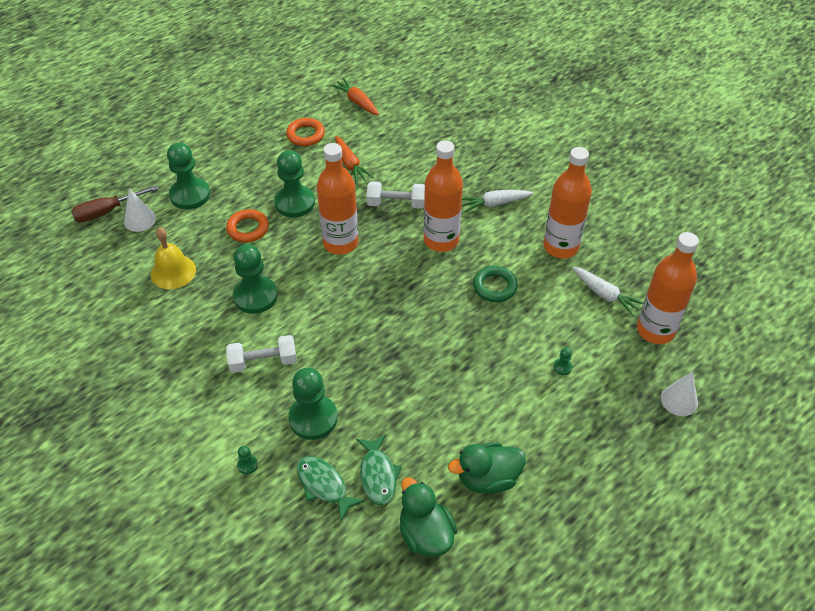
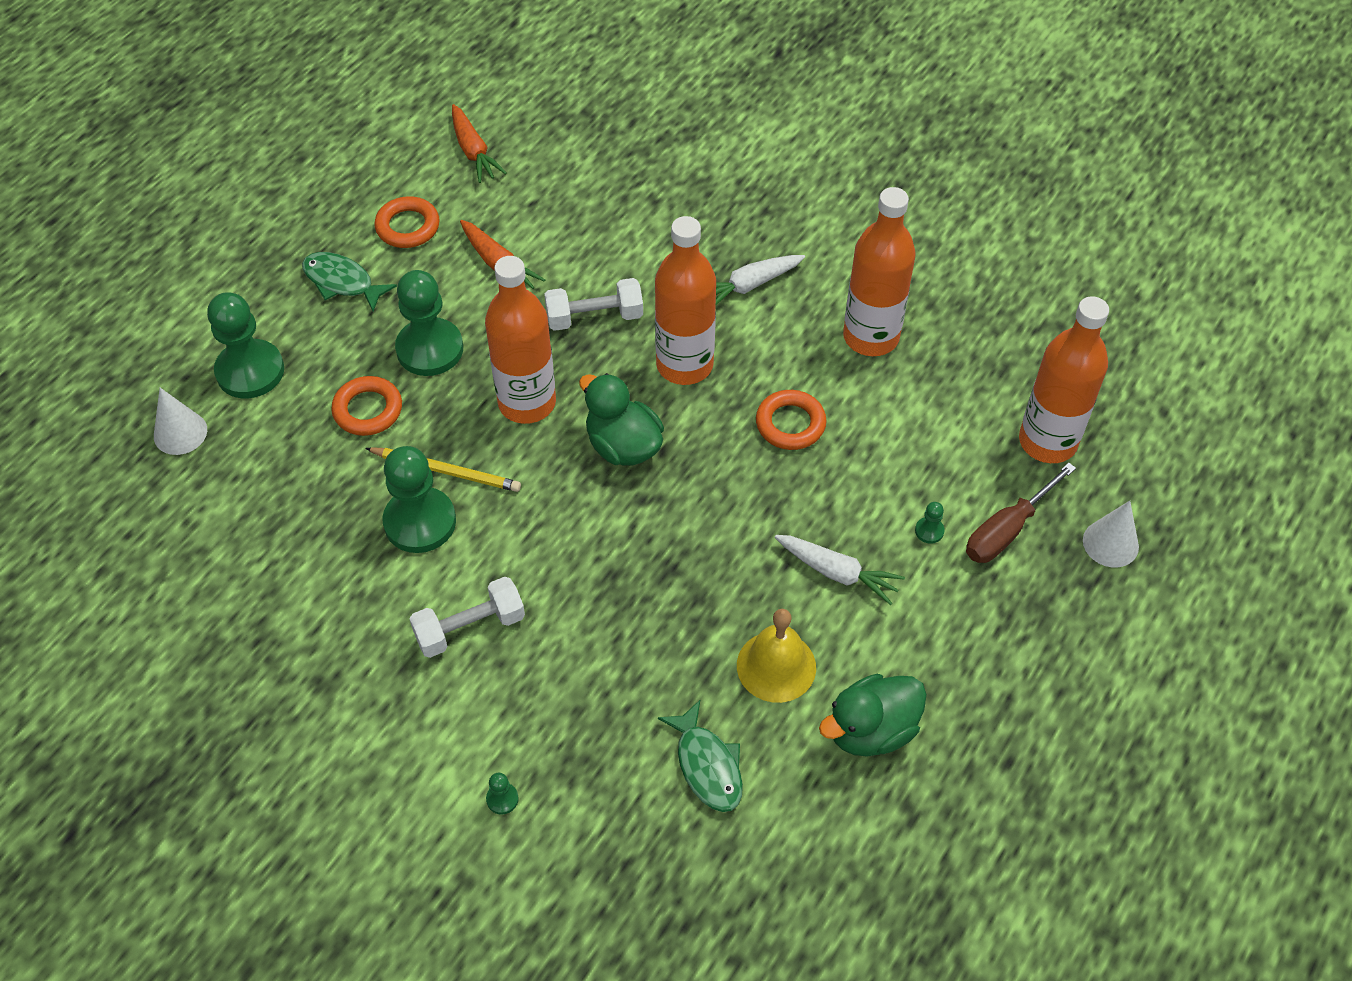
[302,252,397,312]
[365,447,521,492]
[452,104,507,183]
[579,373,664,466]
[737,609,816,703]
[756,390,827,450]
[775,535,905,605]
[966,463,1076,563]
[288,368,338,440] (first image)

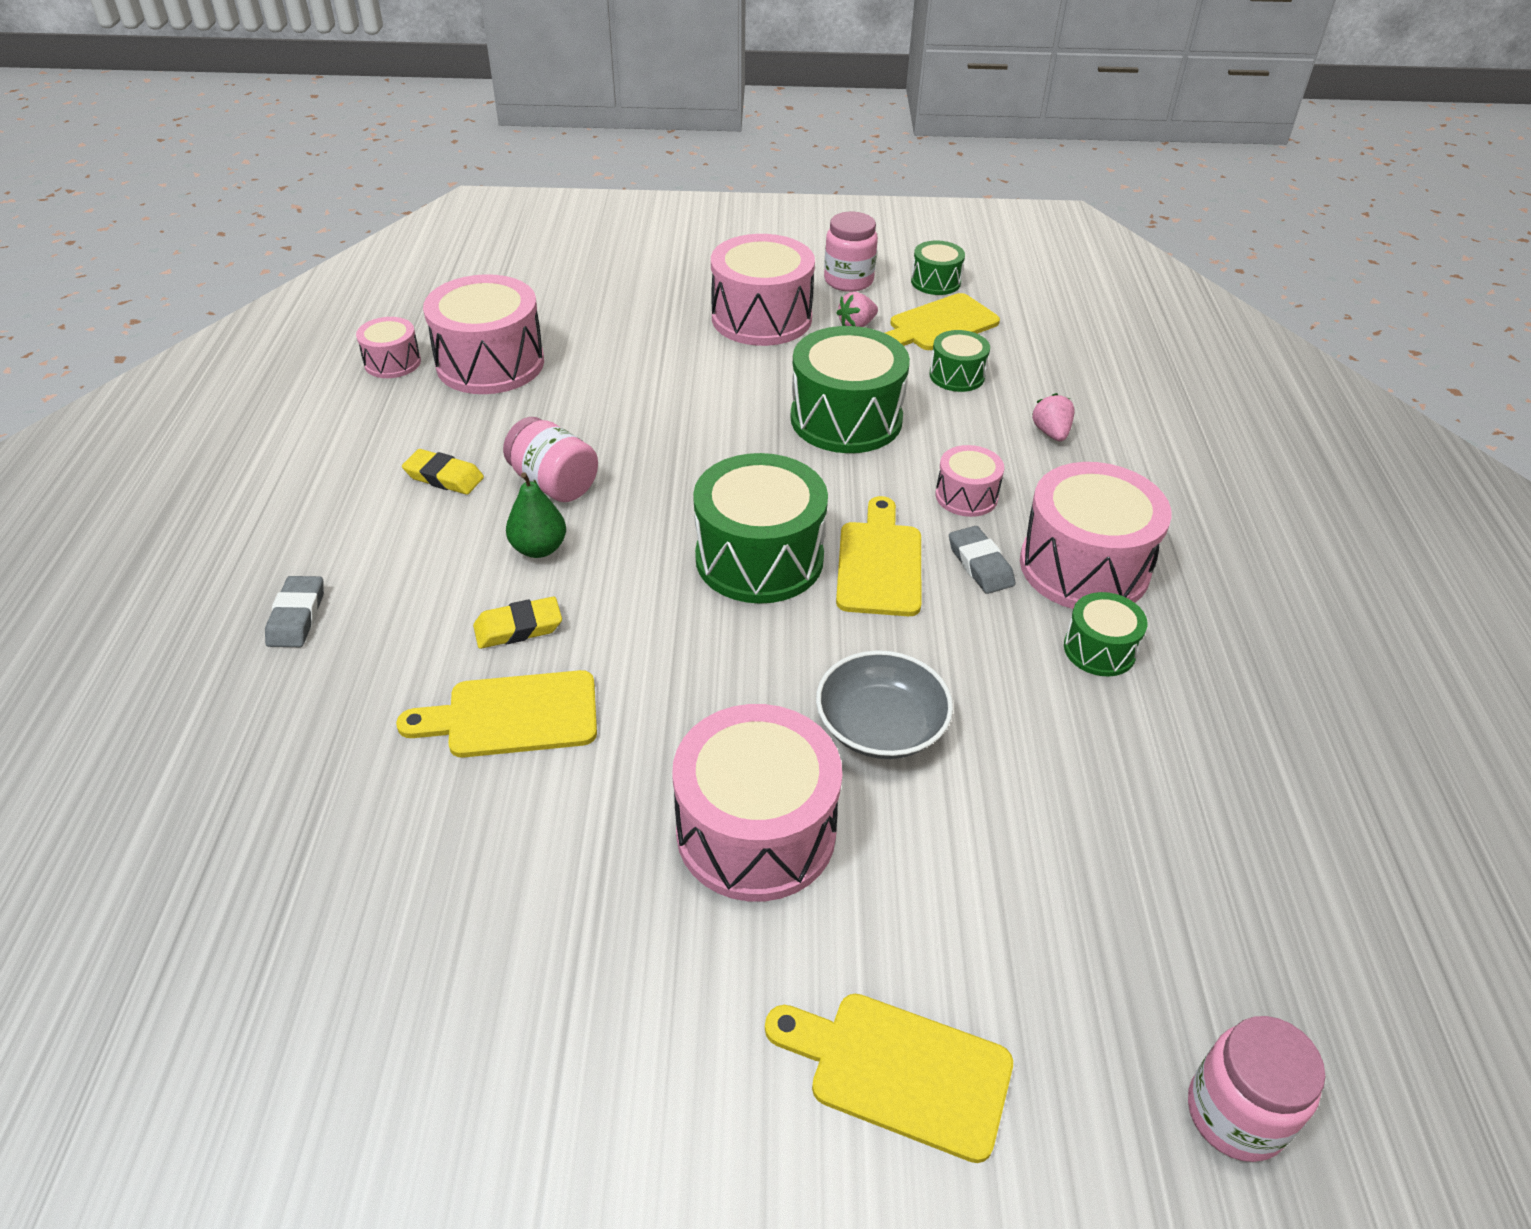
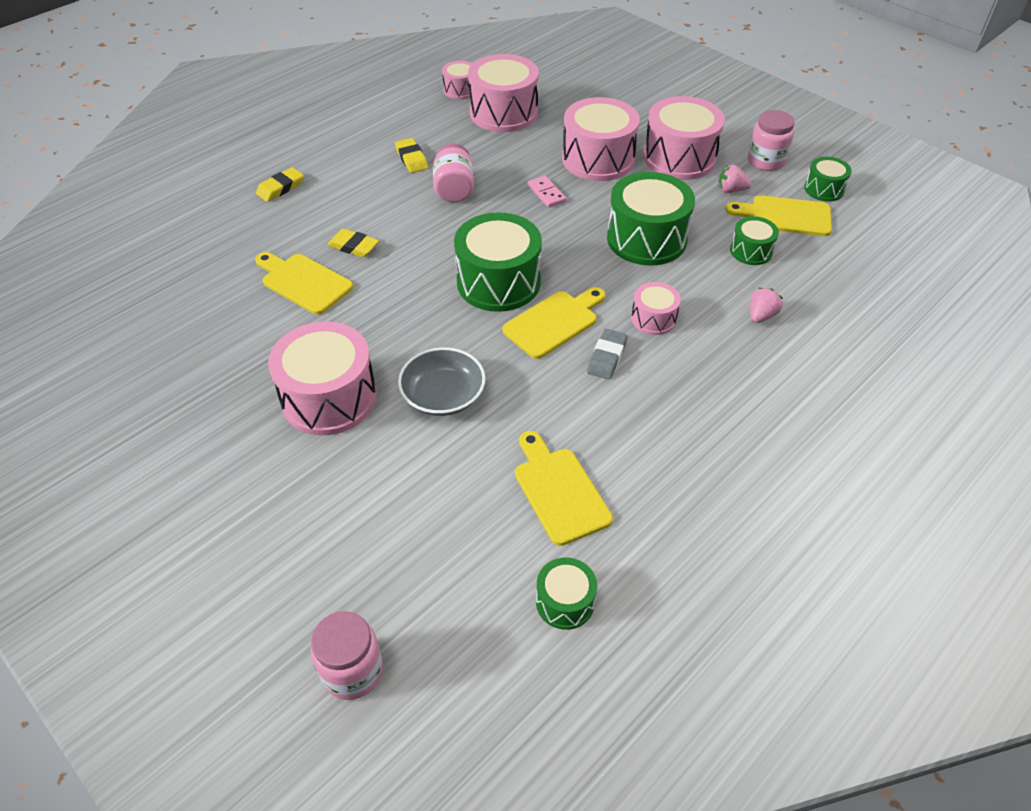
[256,167,304,202]
[515,431,613,546]
[528,176,567,208]
[536,558,597,630]
[562,97,640,181]
[506,472,566,558] (first image)

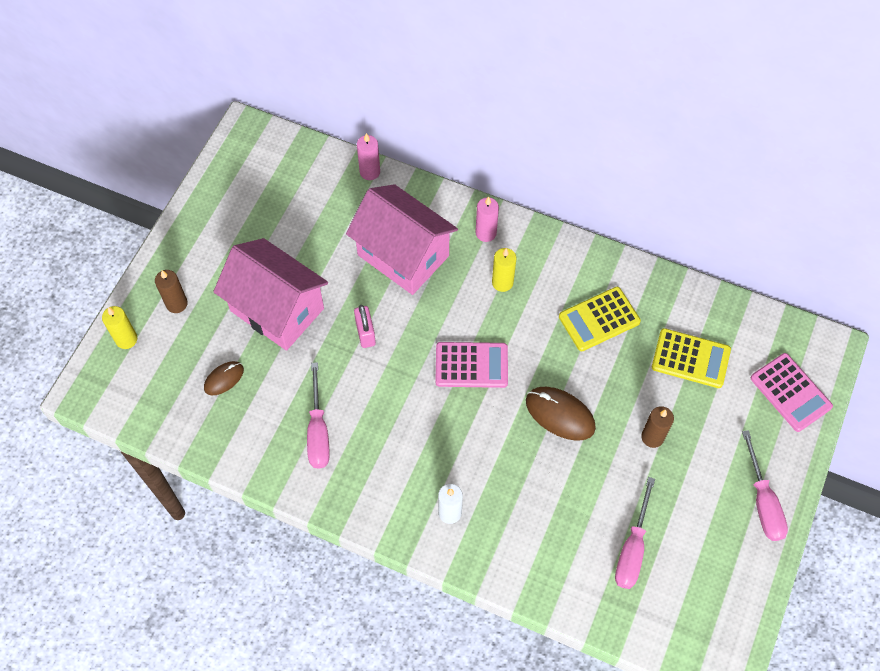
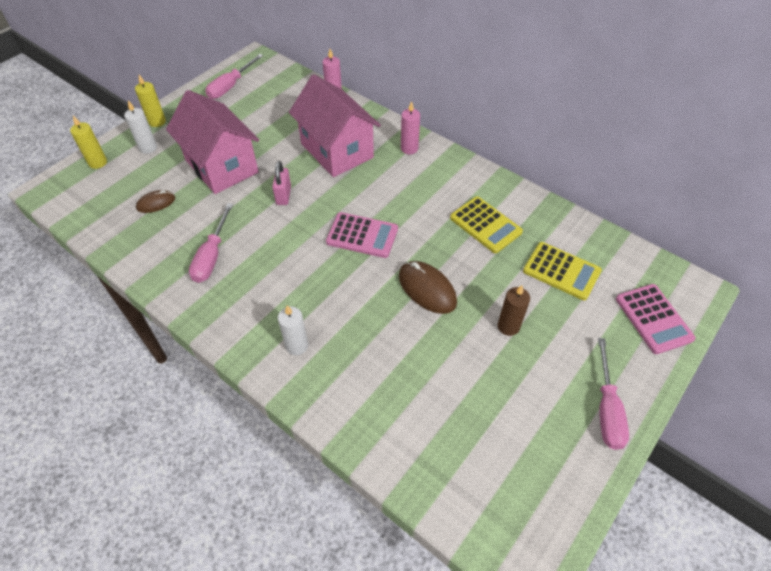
[124,101,157,154]
[135,75,166,127]
[205,54,263,99]
[450,197,523,253]

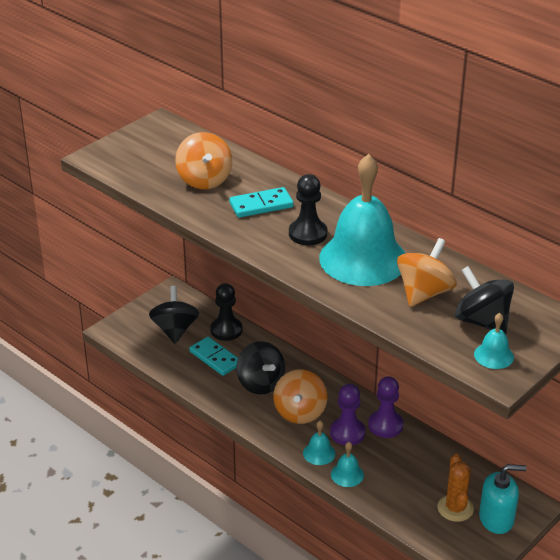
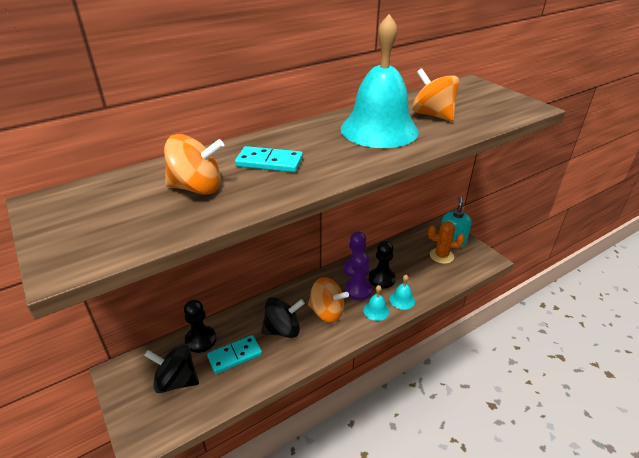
[235,146,303,172]
[369,241,396,289]
[455,266,514,334] (first image)
[474,313,514,369] (first image)

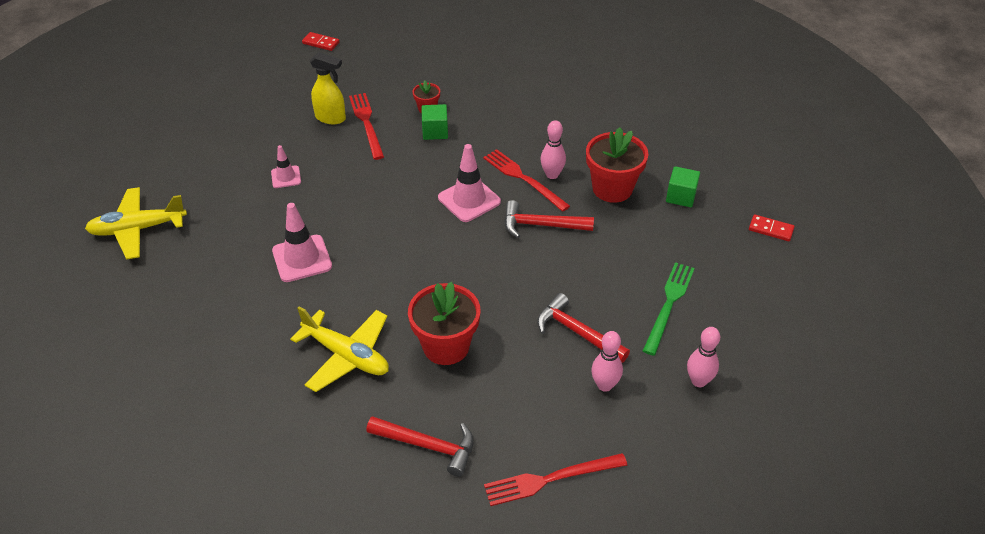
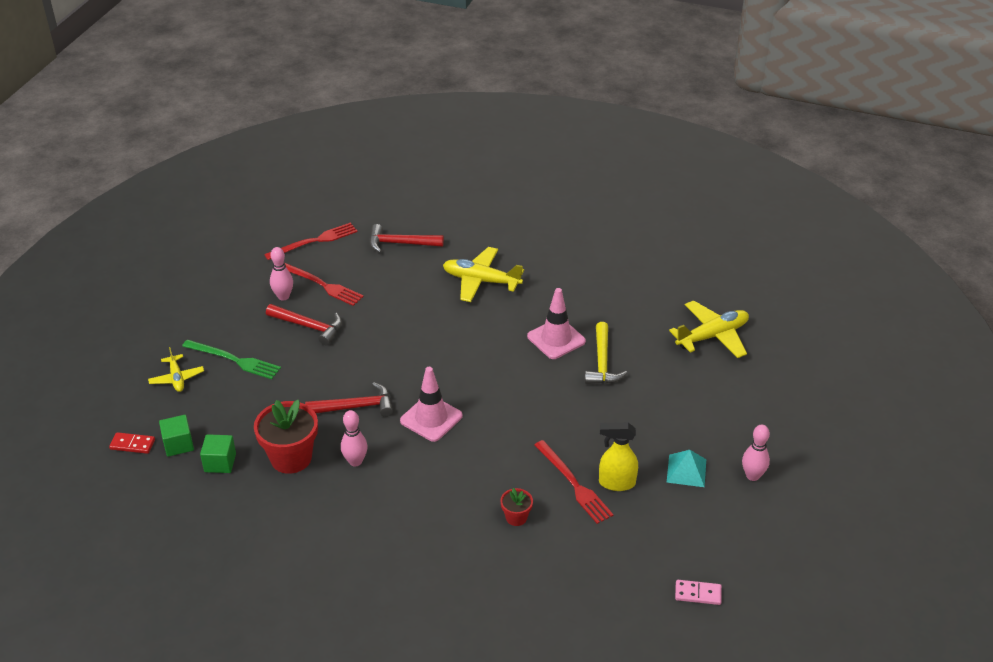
[148,347,204,392]
[159,415,194,457]
[182,340,281,379]
[284,263,364,306]
[585,322,627,384]
[667,450,706,487]
[675,580,722,605]
[742,425,770,481]
[271,145,301,188] (first image)
[408,282,481,365] (first image)

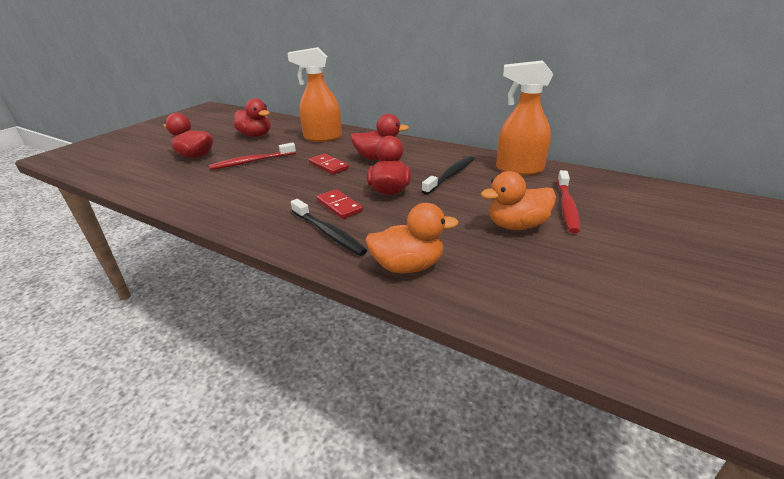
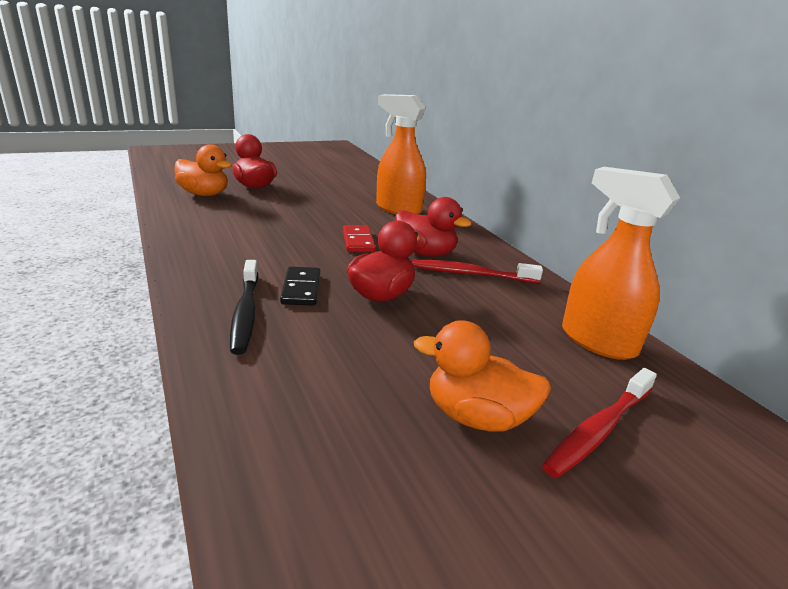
[175,144,232,196]
[280,267,320,306]
[412,260,543,283]
[233,98,270,137] (first image)
[422,156,474,195] (first image)

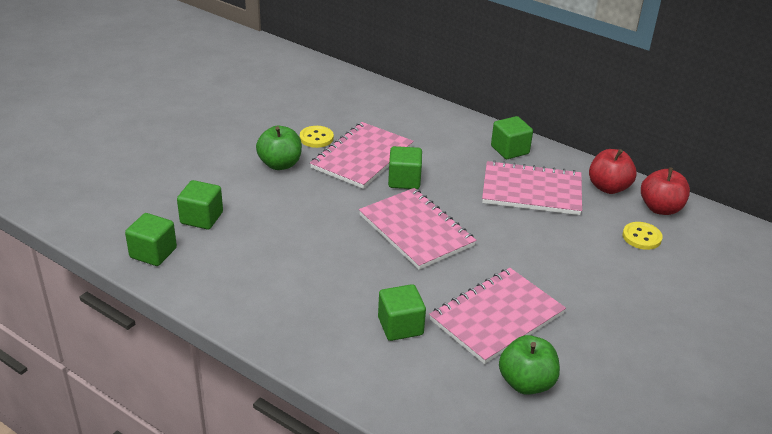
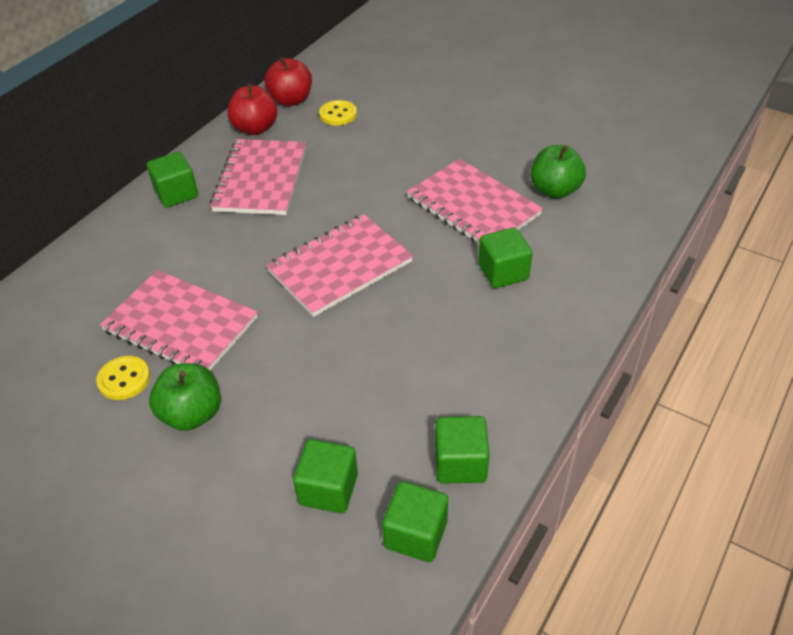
[435,416,490,484]

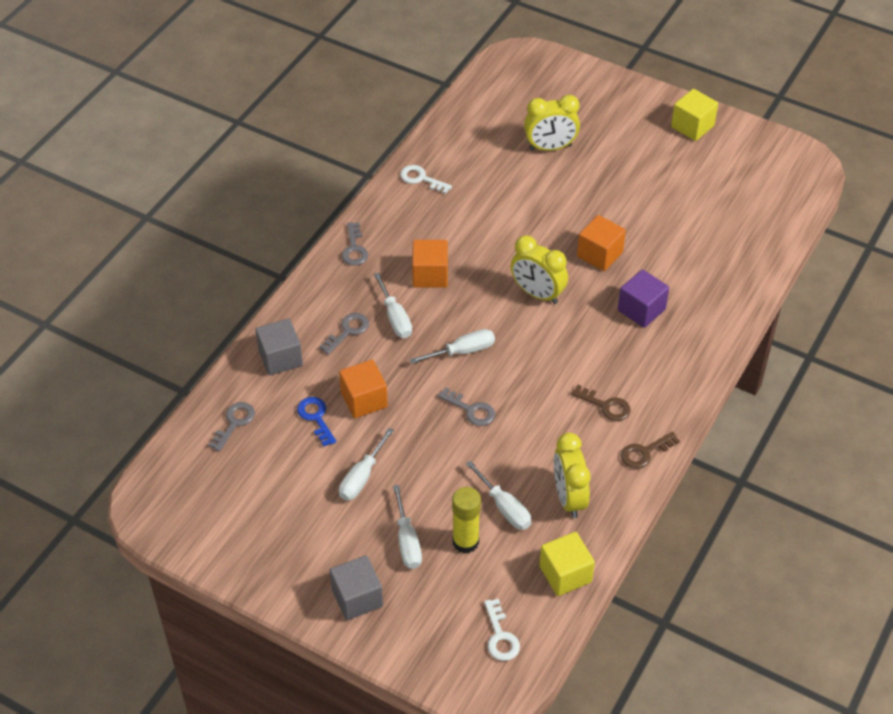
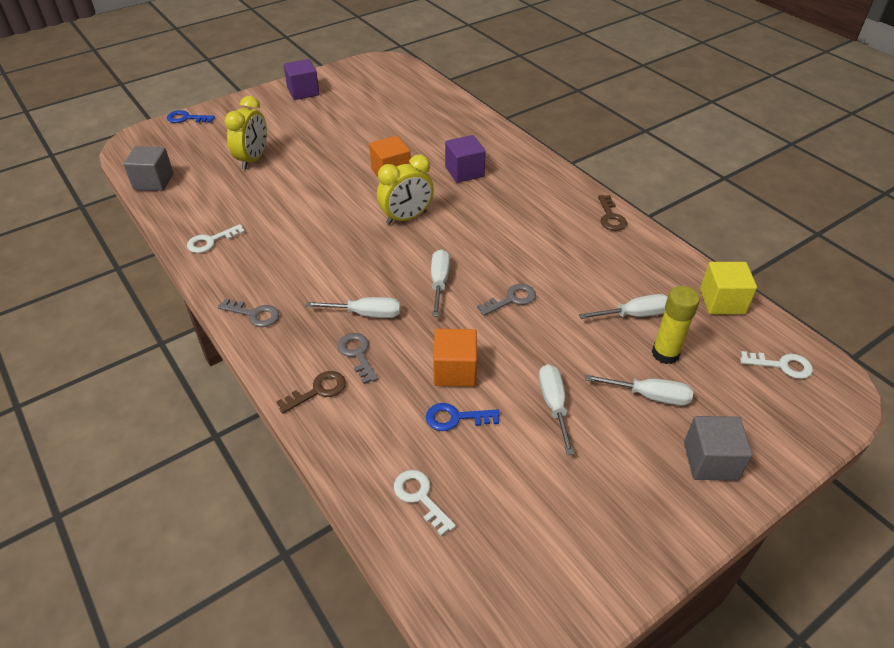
[124,146,173,191]
[167,110,215,123]
[276,371,346,414]
[283,59,320,100]
[394,470,456,536]
[539,364,574,455]
[412,240,448,288] (first image)
[554,433,591,518] (first image)

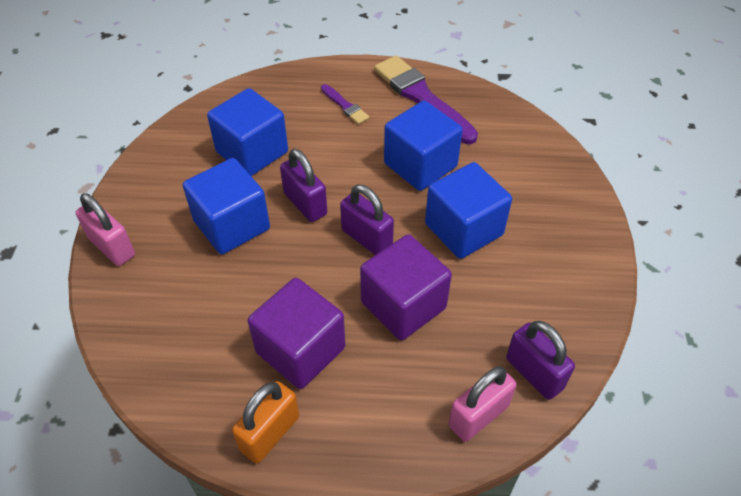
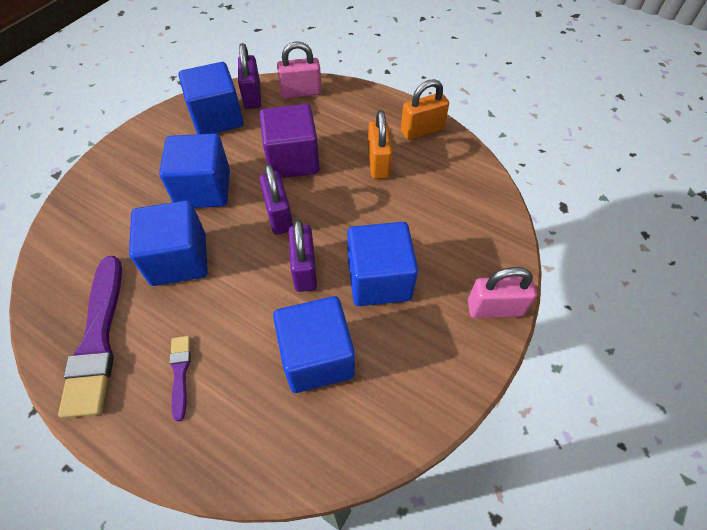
[179,62,243,134]
[368,110,393,179]
[468,267,537,318]

